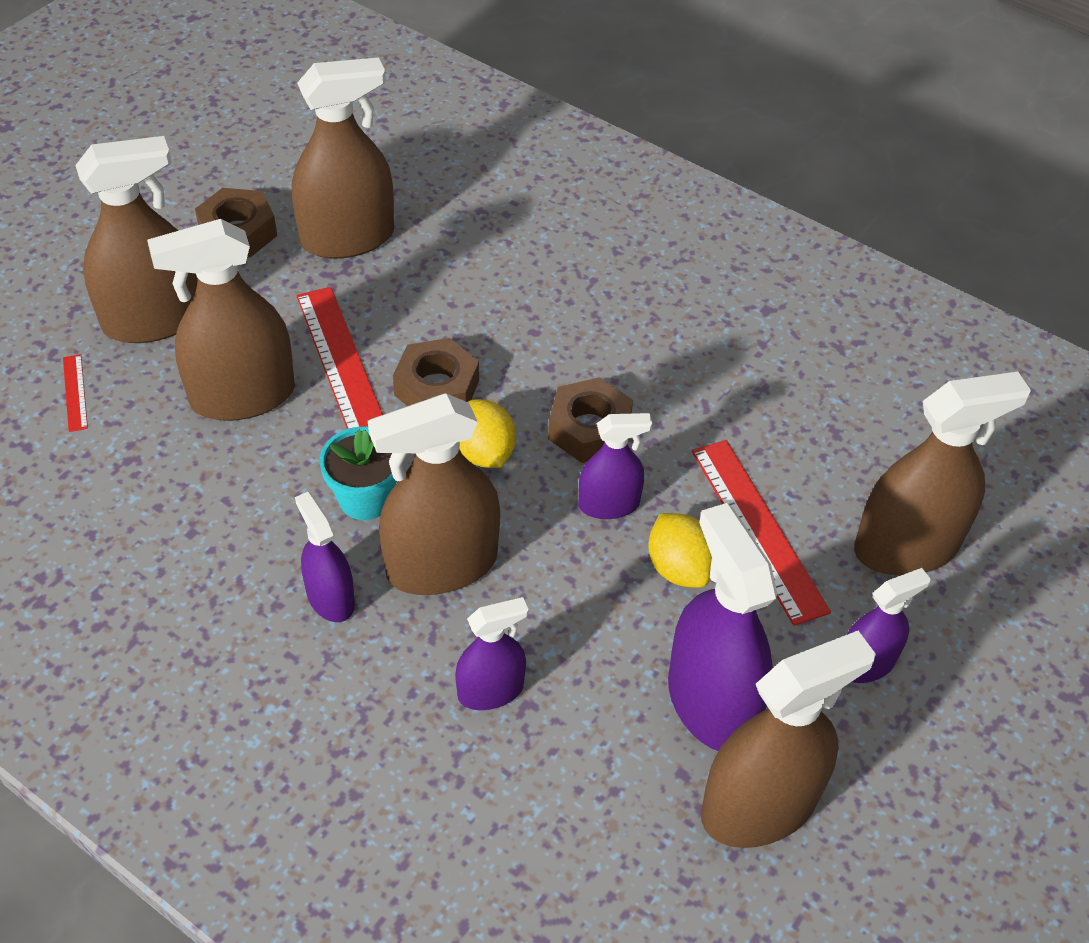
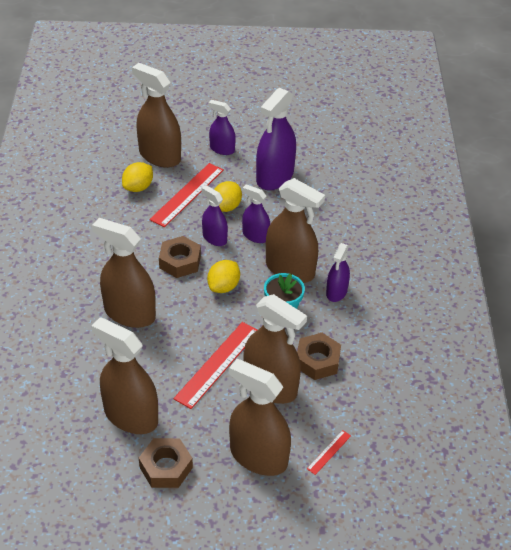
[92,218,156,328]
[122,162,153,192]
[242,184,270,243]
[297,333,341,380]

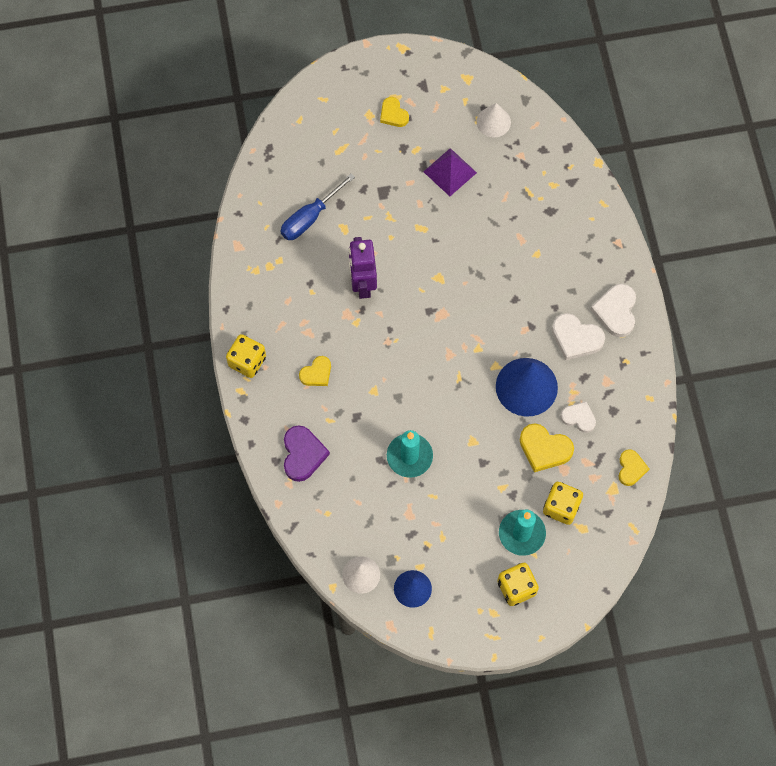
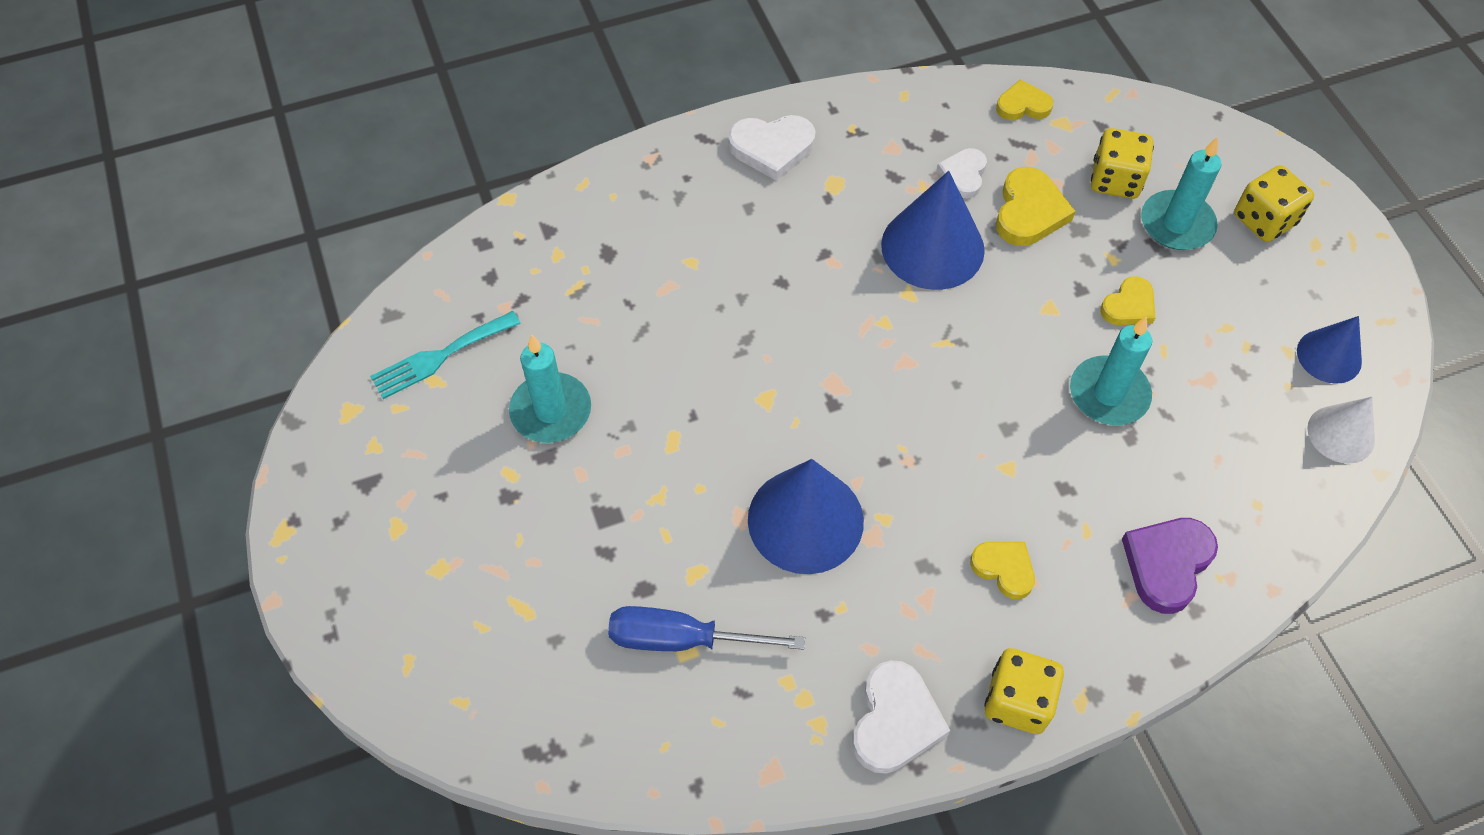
[370,311,521,399]
[509,334,591,443]
[608,606,805,651]
[748,459,864,574]
[852,660,950,774]
[1100,276,1155,325]
[1122,518,1218,614]

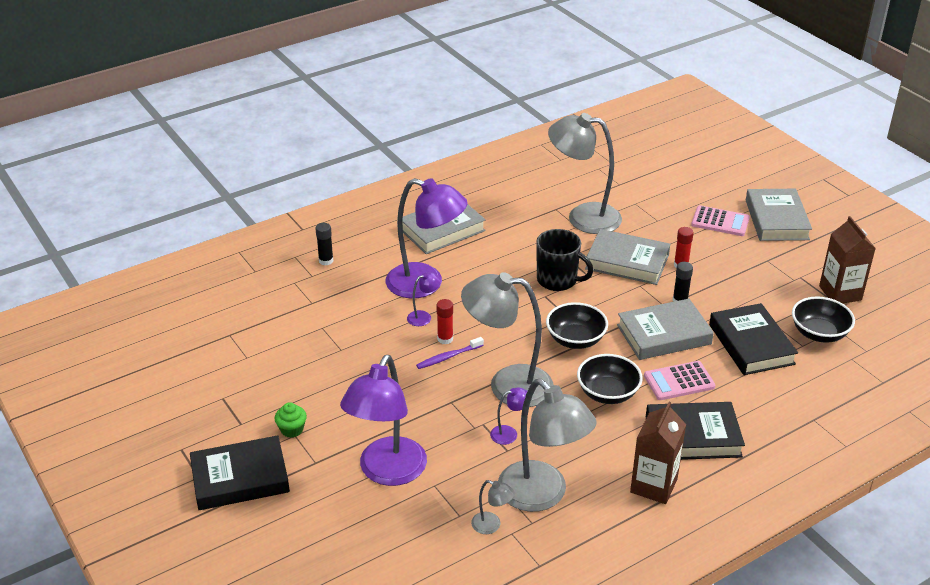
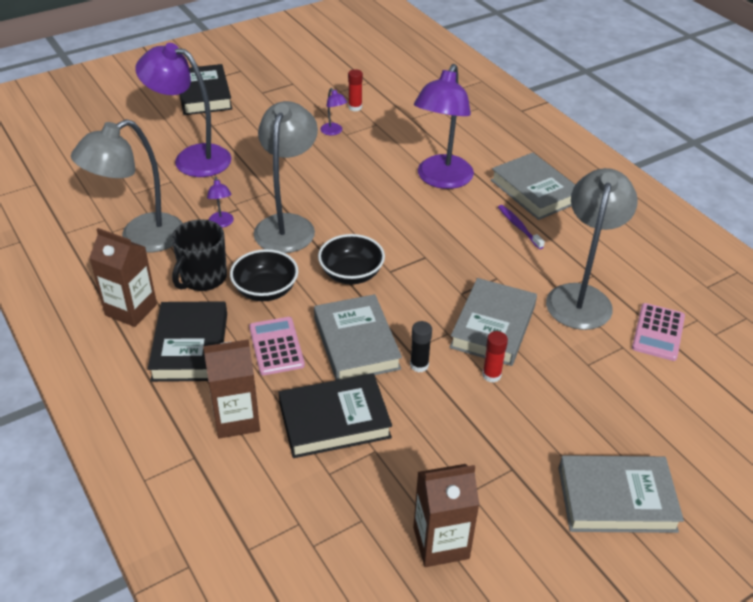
[171,219,227,291]
[203,339,260,439]
[320,88,347,136]
[348,69,363,111]
[498,205,545,249]
[632,303,685,361]
[274,402,307,438] (first image)
[315,223,333,265] (first image)
[471,480,515,534] (first image)
[792,296,855,343] (first image)

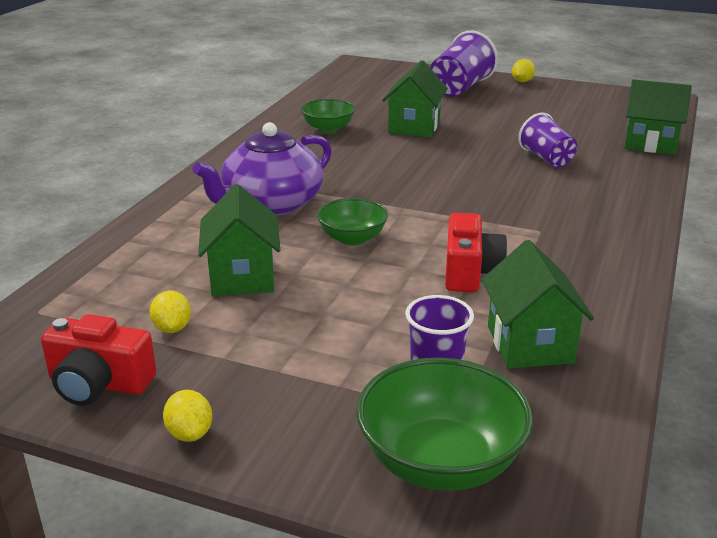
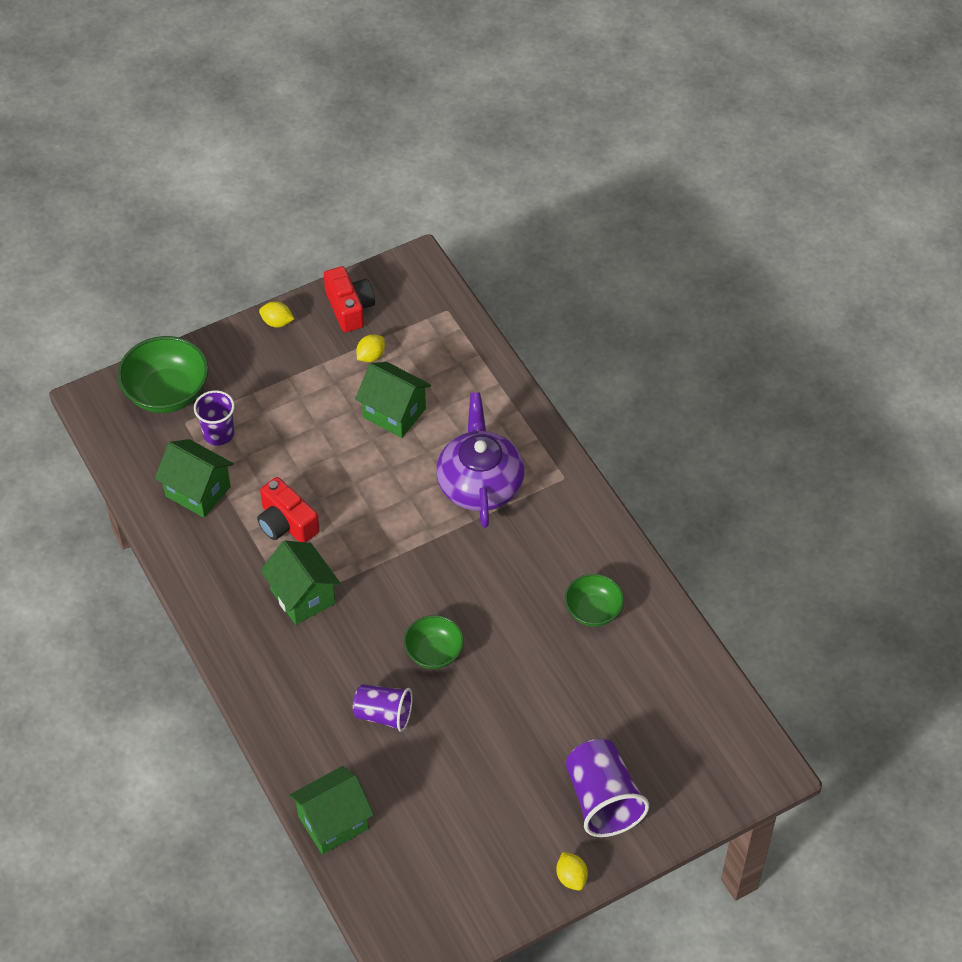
[260,541,341,625]
[324,266,375,332]
[356,335,385,362]
[404,615,464,669]

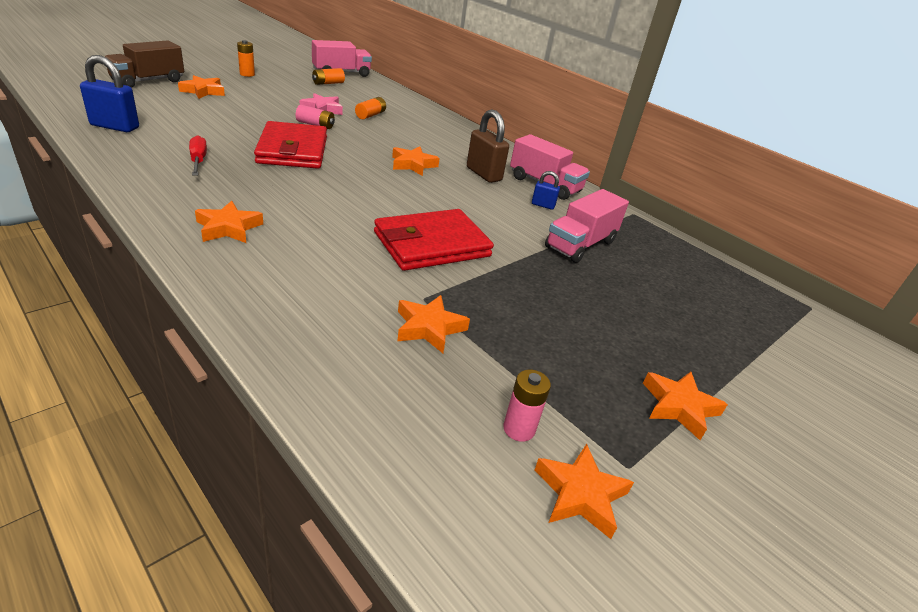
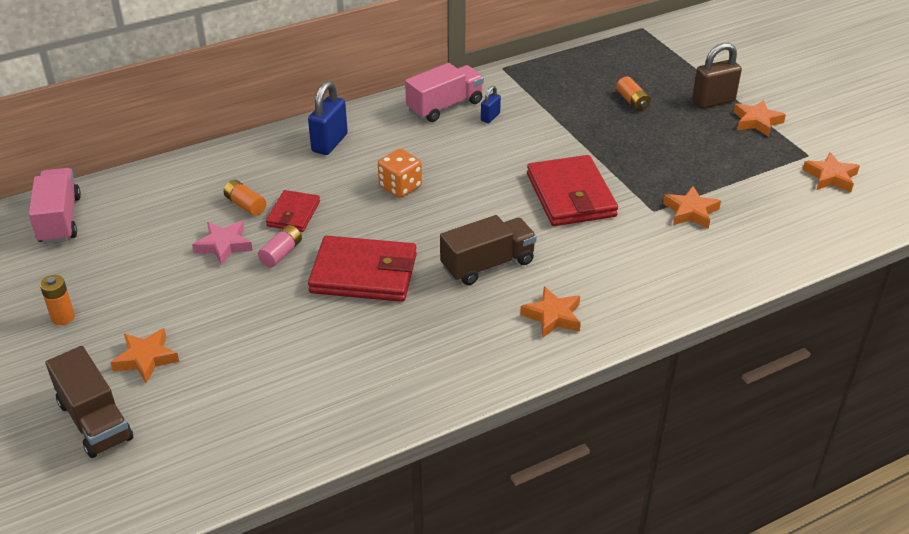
[266,190,320,232]
[308,81,348,155]
[378,149,422,198]
[440,215,537,285]
[616,76,651,111]
[692,43,742,109]
[189,135,207,176] (first image)
[503,370,551,442] (first image)
[545,189,629,263] (first image)

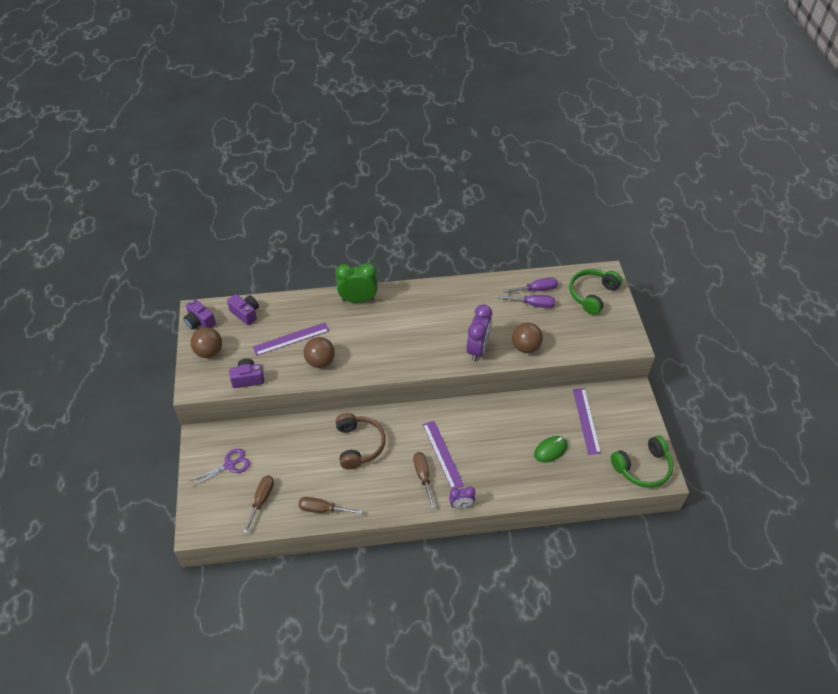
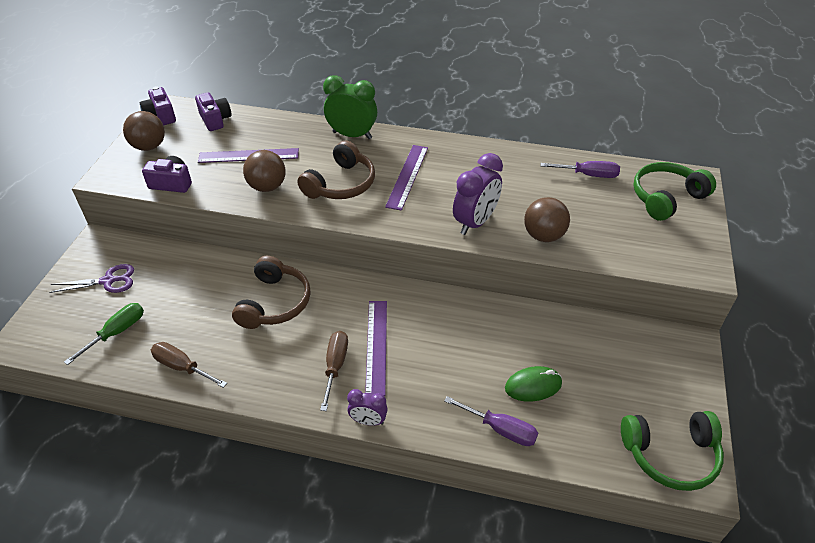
[64,303,144,365]
[297,141,375,199]
[385,145,428,211]
[444,396,538,446]

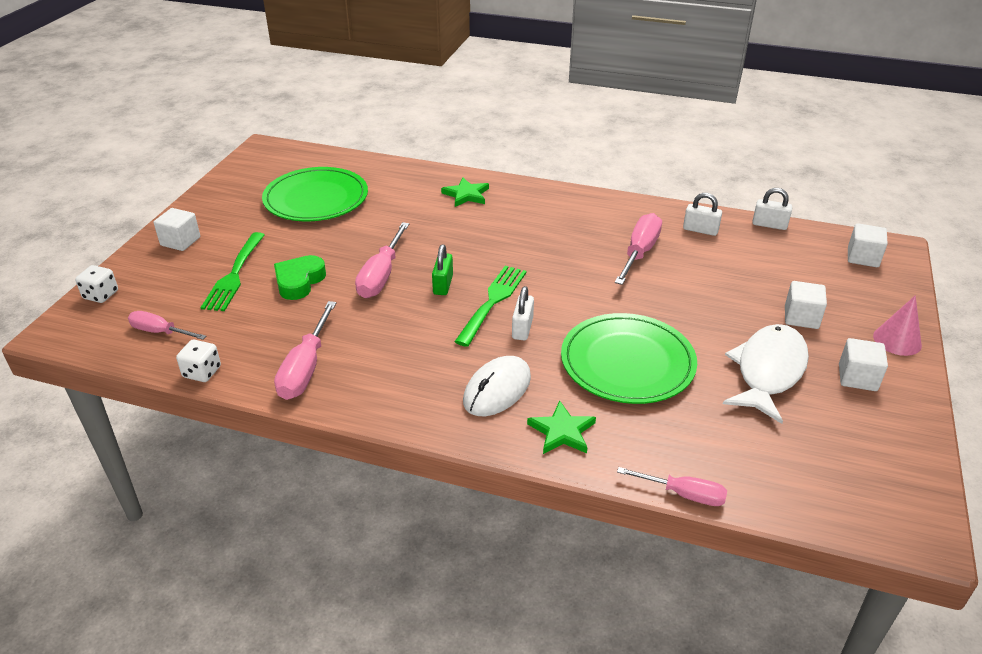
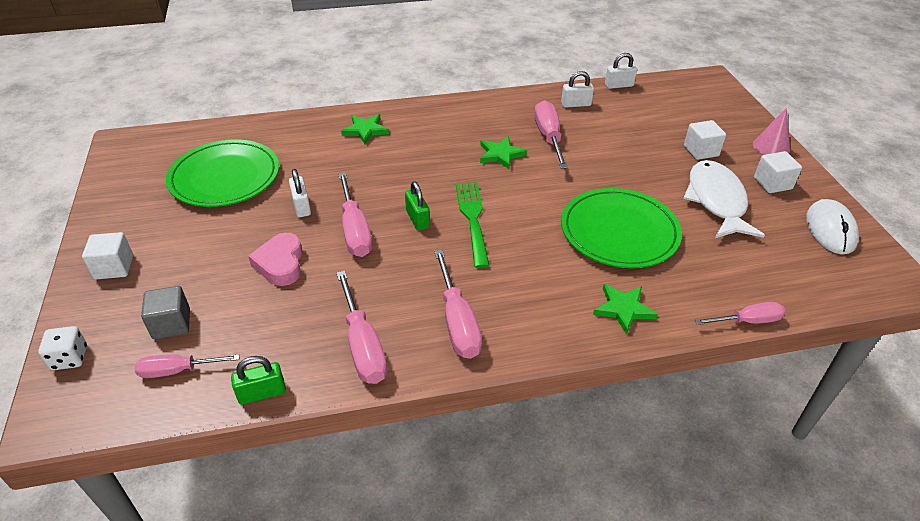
[141,286,190,339]
[231,356,286,405]
[248,233,303,286]
[289,169,311,217]
[434,249,482,359]
[480,136,527,169]
[806,199,859,254]
[200,232,265,311] (first image)
[848,223,887,267] (first image)

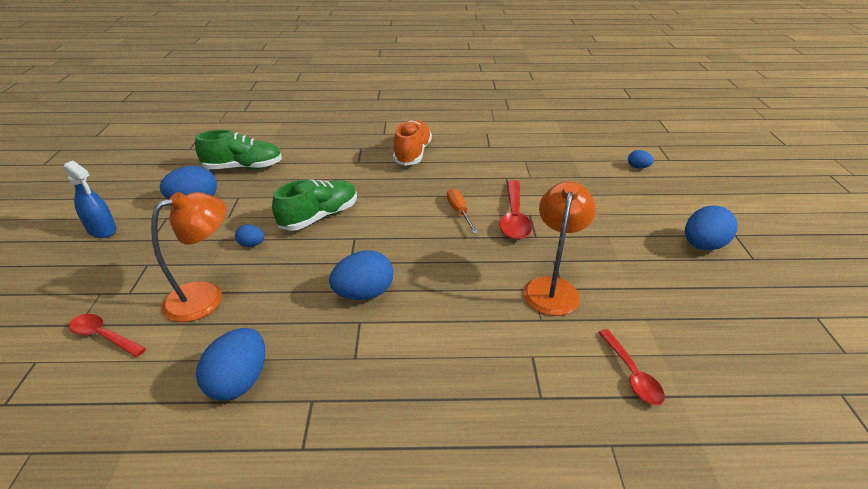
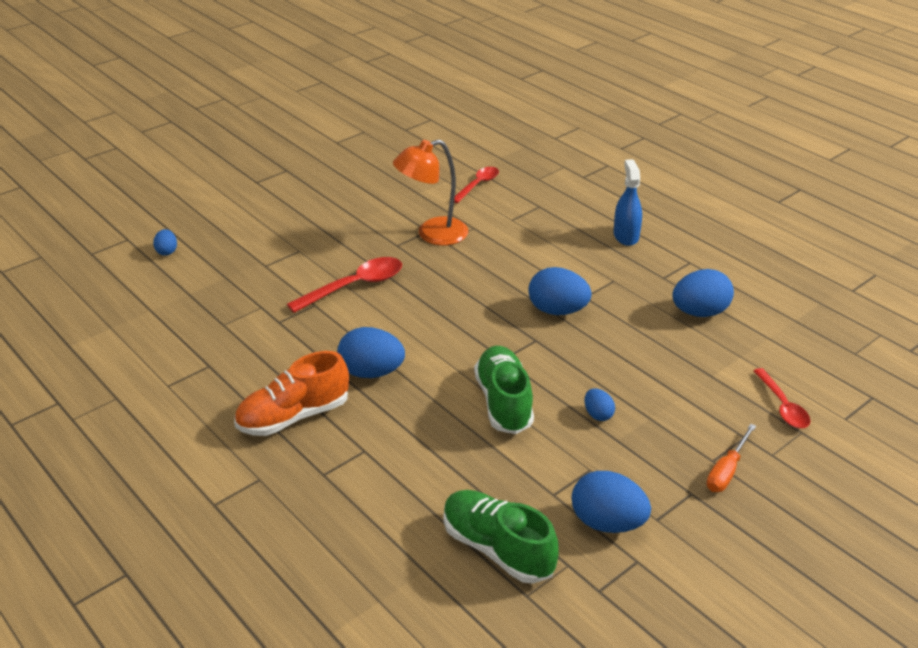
[337,327,405,378]
[474,346,534,434]
[613,159,642,246]
[707,424,756,492]
[151,192,226,322] (first image)

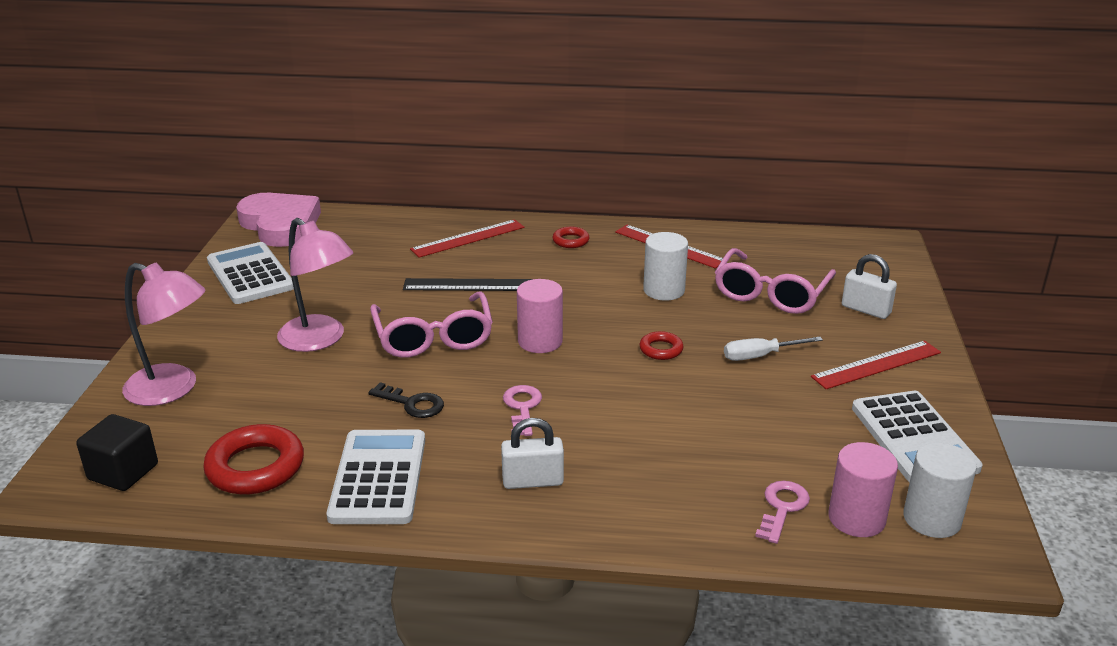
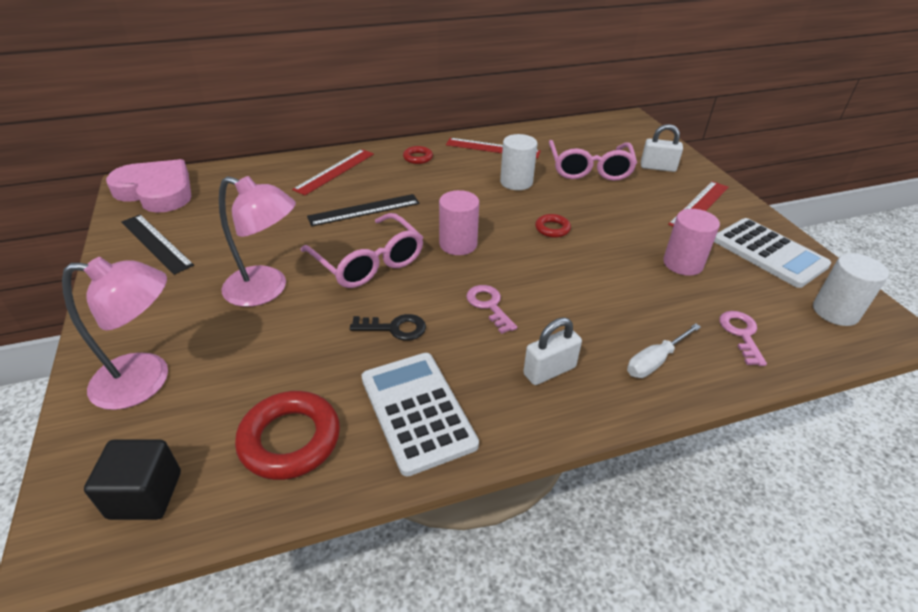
[121,215,194,275]
[627,324,701,378]
[663,209,720,276]

